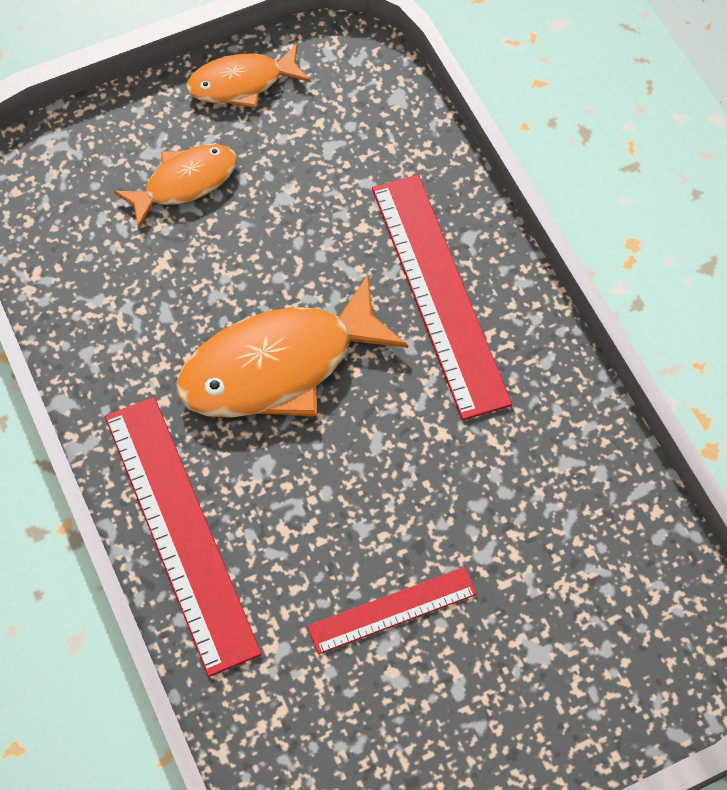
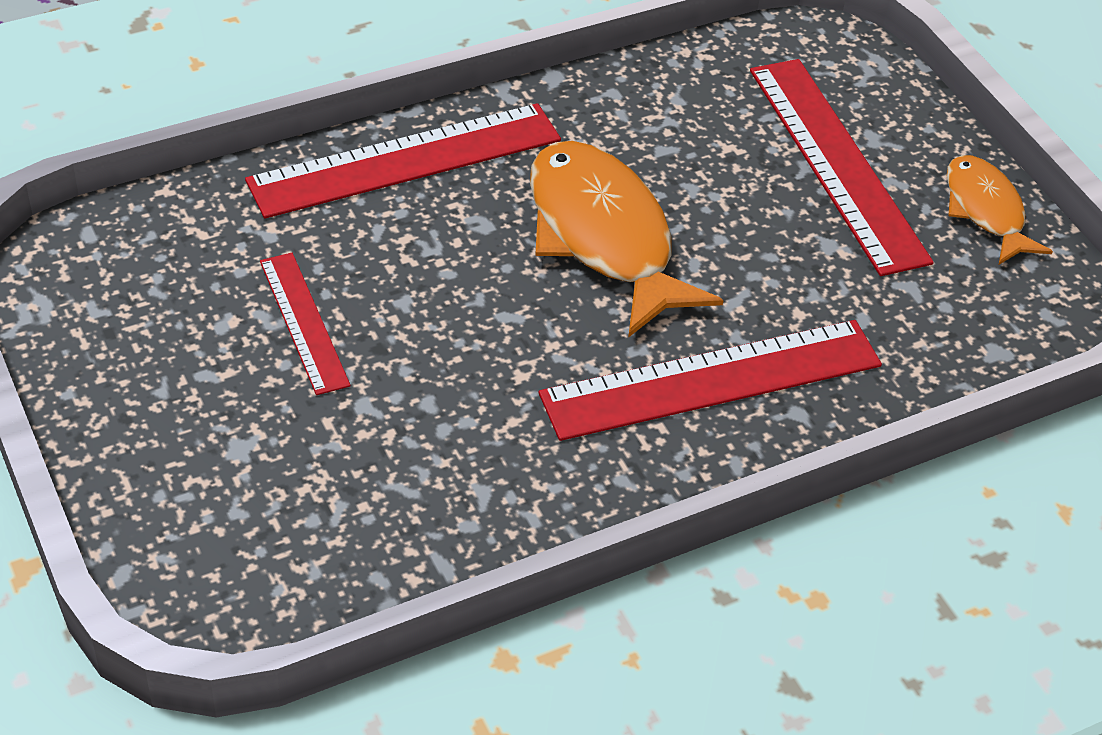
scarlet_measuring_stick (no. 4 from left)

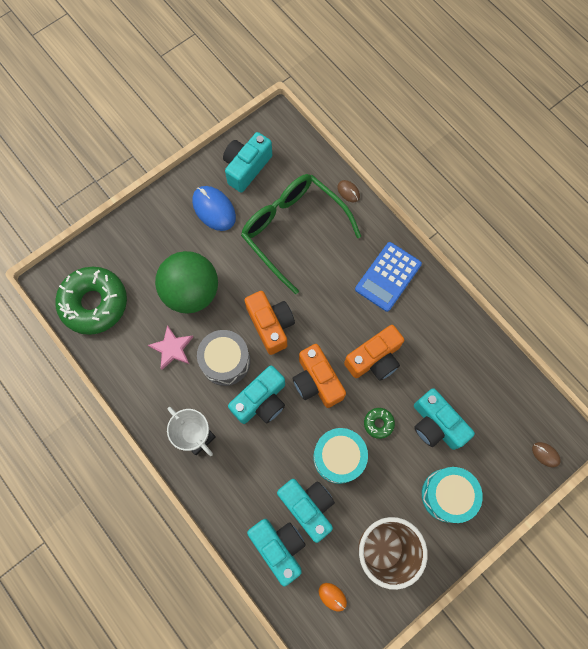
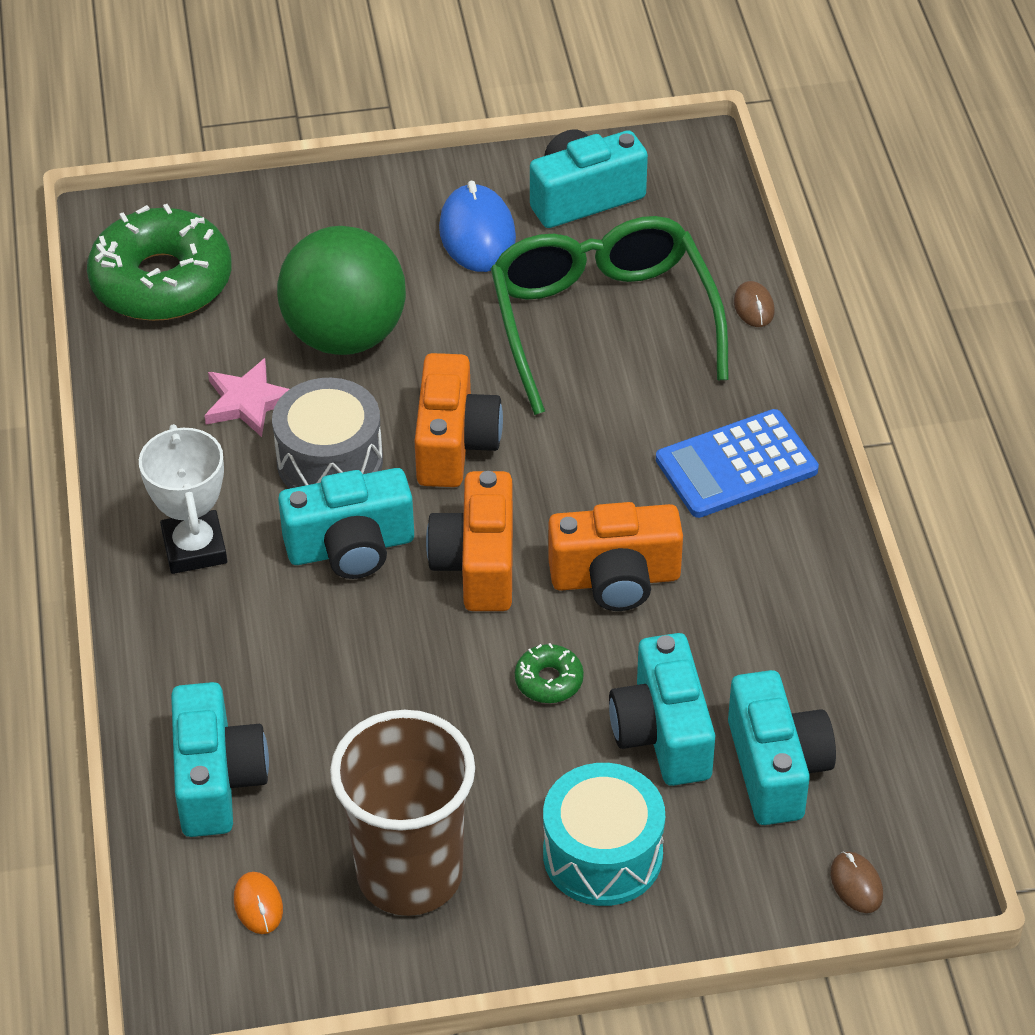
turquoise_camera (no. 5 from left)
turquoise_toy_drum (no. 1 from left in the first image)

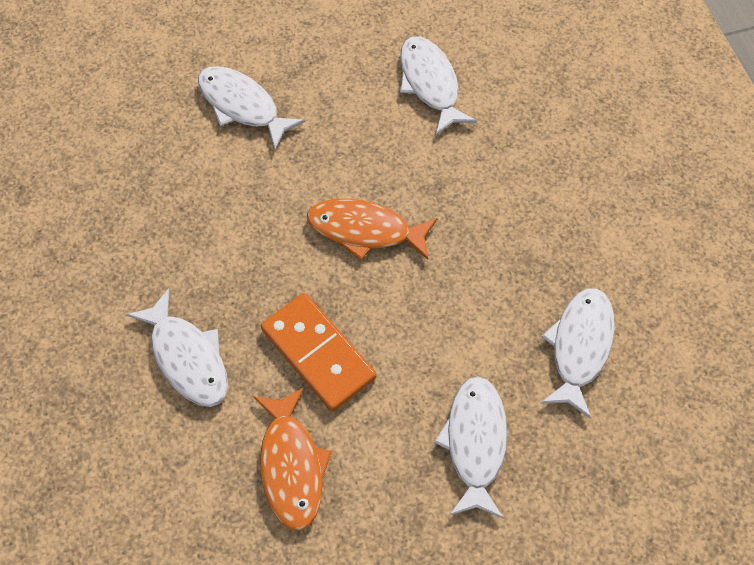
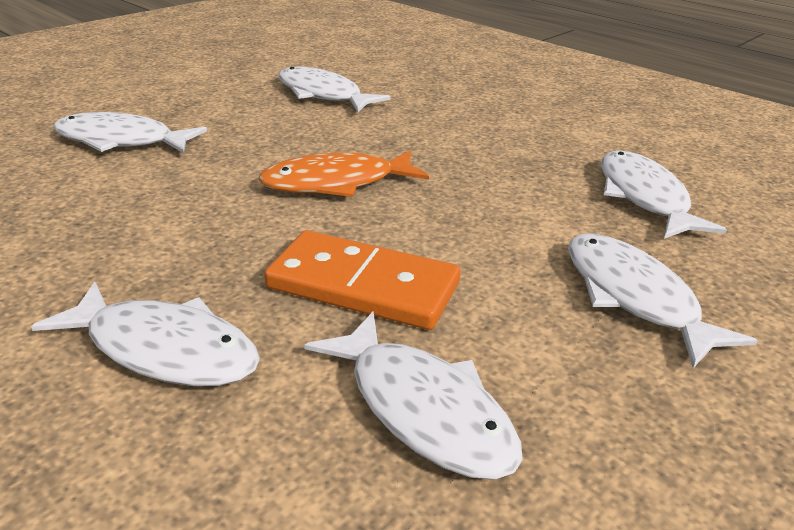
white_fish_figure (no. 4 from left)

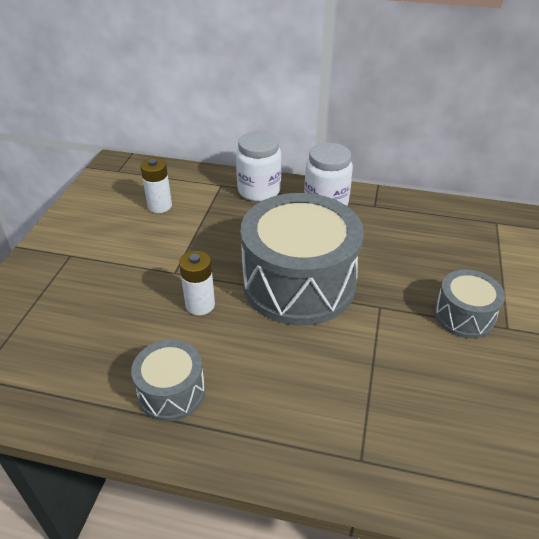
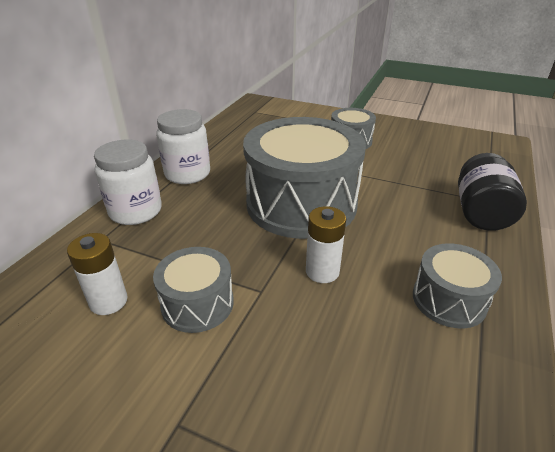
grey_toy_drum (no. 1 from left)
ebony_jam_jar

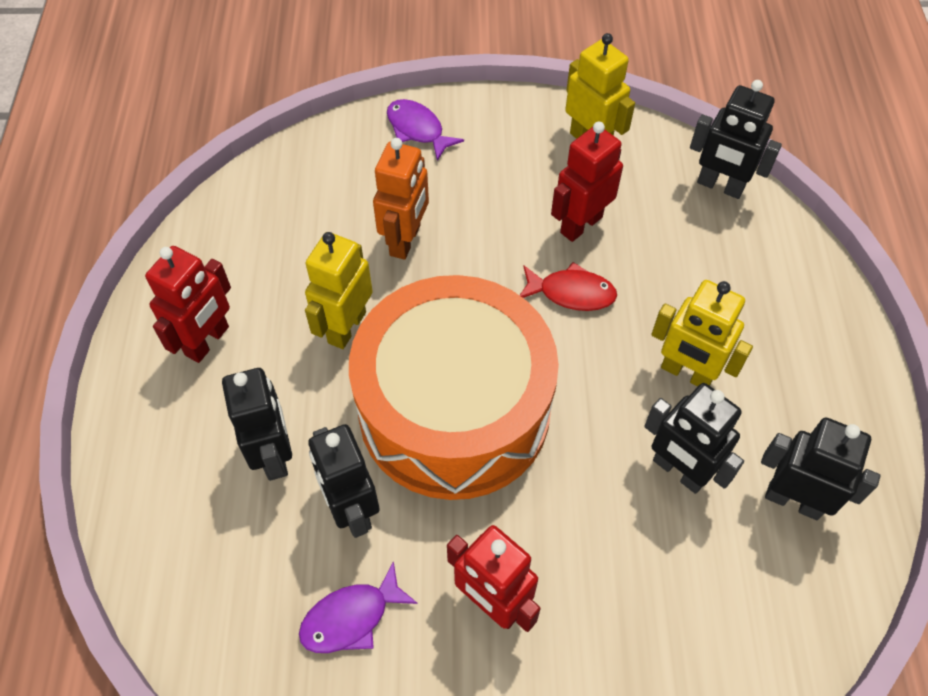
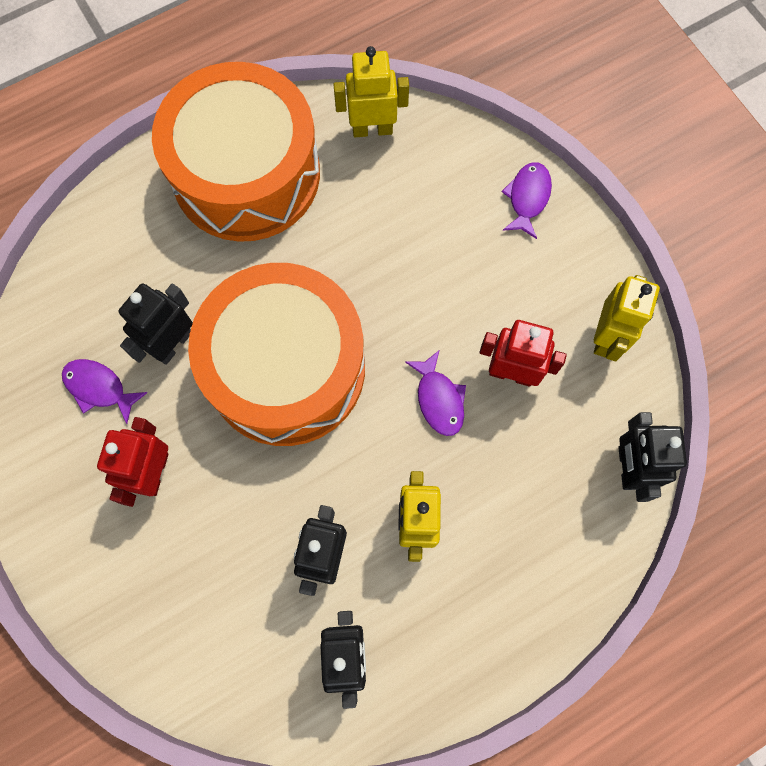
bright_orange_toy_drum (no. 1 from left)
ebony_robot (no. 1 from left in the first image)
bright_yellow_robot (no. 1 from left)
bright_orange_robot
royal_purple_fish_figure (no. 2 from left)

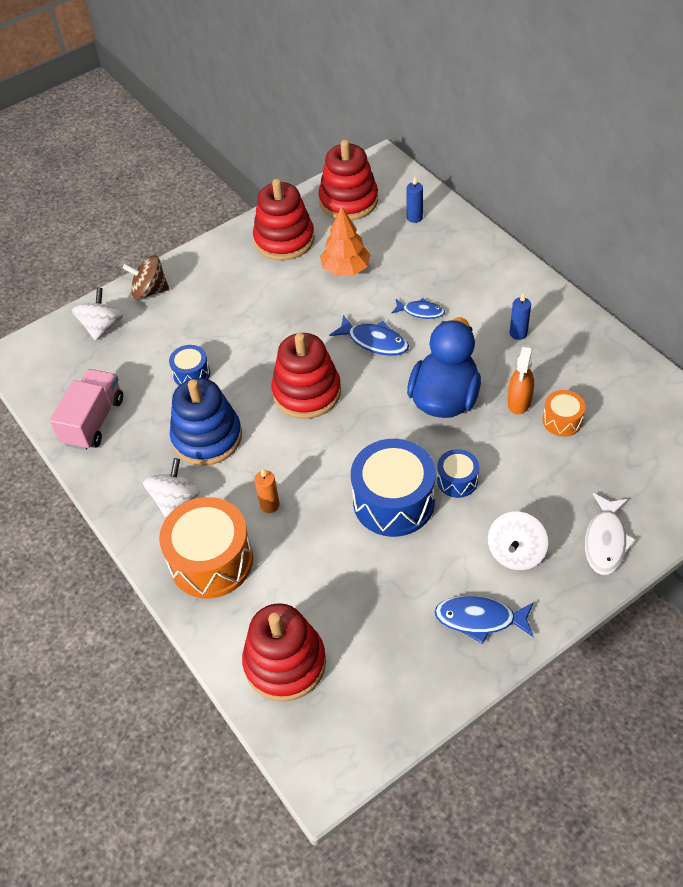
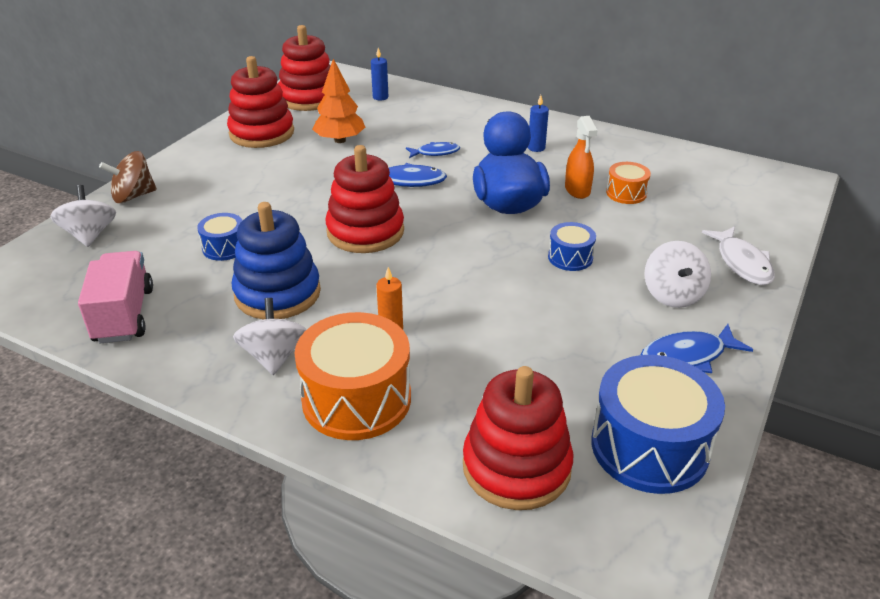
royal_blue_toy_drum (no. 3 from left)

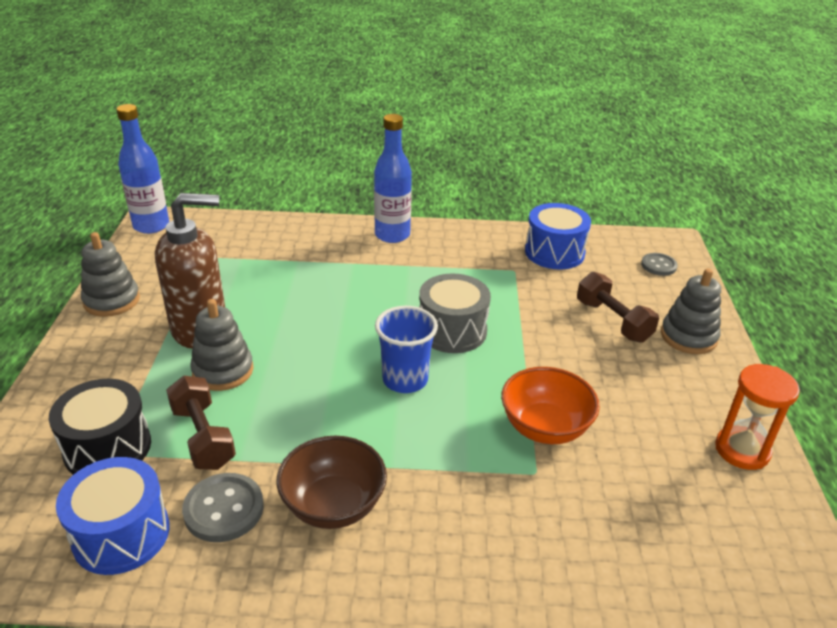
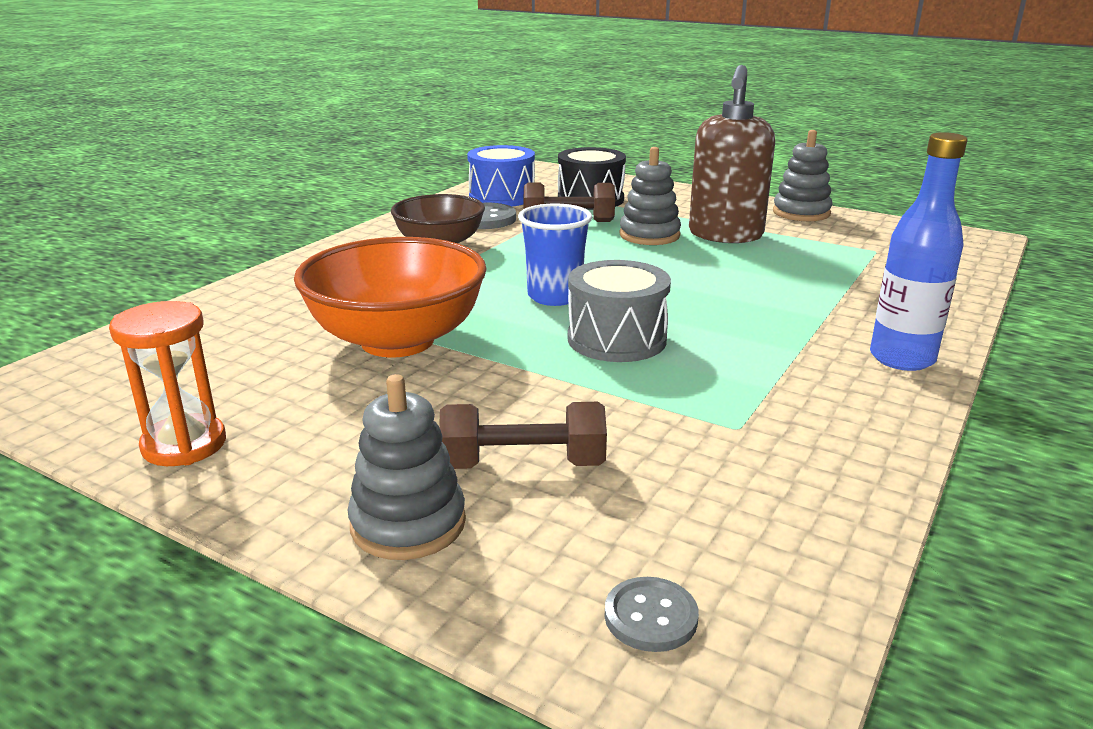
royal_blue_bottle (no. 1 from left in the first image)
bright_orange_serving_bowl
royal_blue_toy_drum (no. 2 from left in the first image)

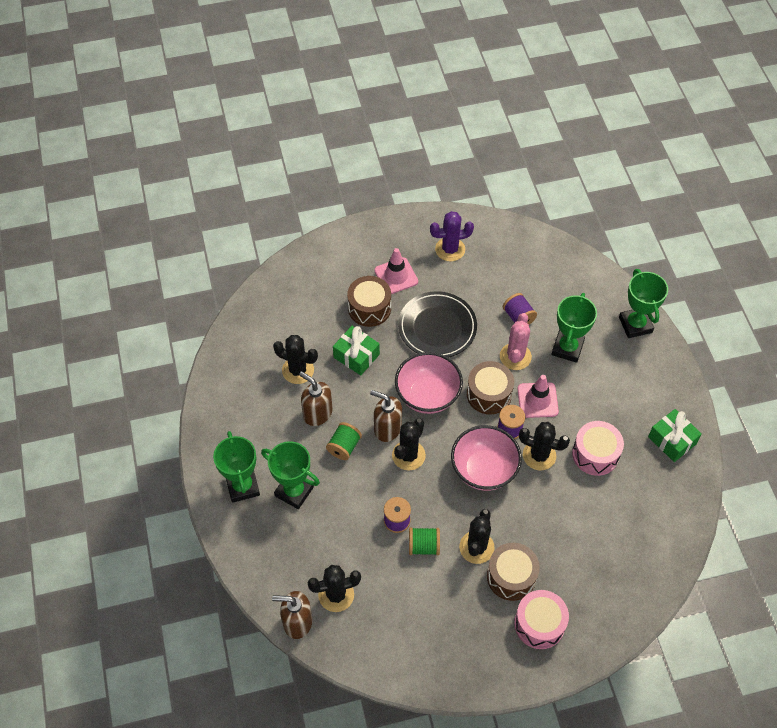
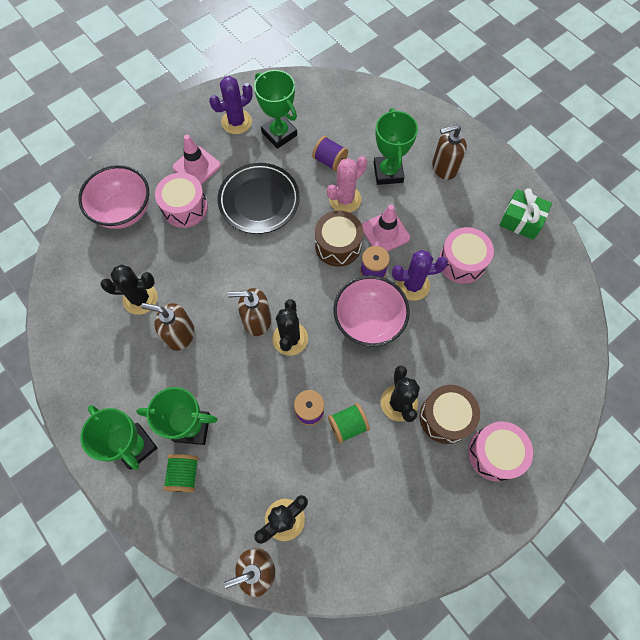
leaf-green_spool (no. 1 from left)
leaf-green_wrapped_gift (no. 1 from left in the first image)
rosy_toy_drum (no. 1 from left)
rosy_serving_bowl (no. 1 from left)
rosy_saguaro_cactus
royal_purple_saguaro_cactus (no. 2 from left)
leaf-green_award_cup (no. 3 from left)
brown_soap_dispenser (no. 4 from left)

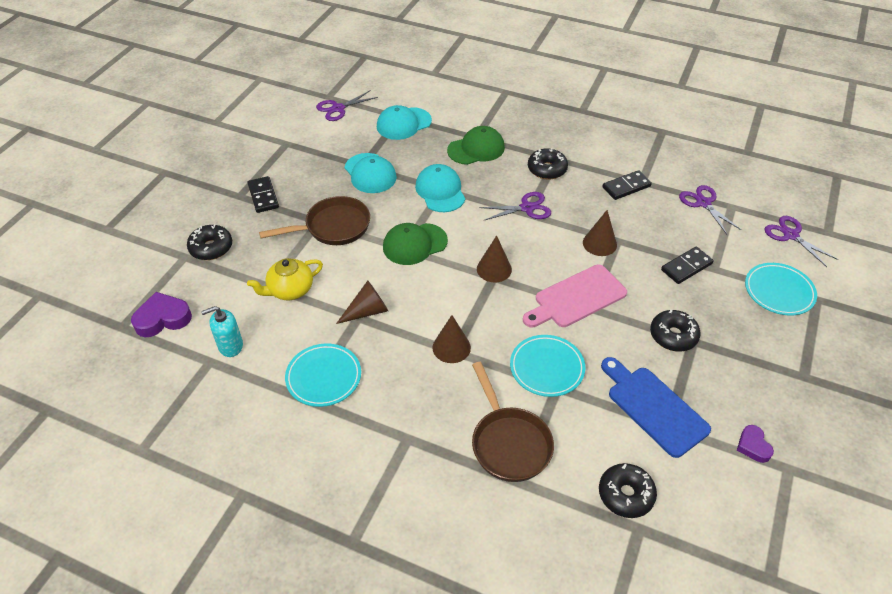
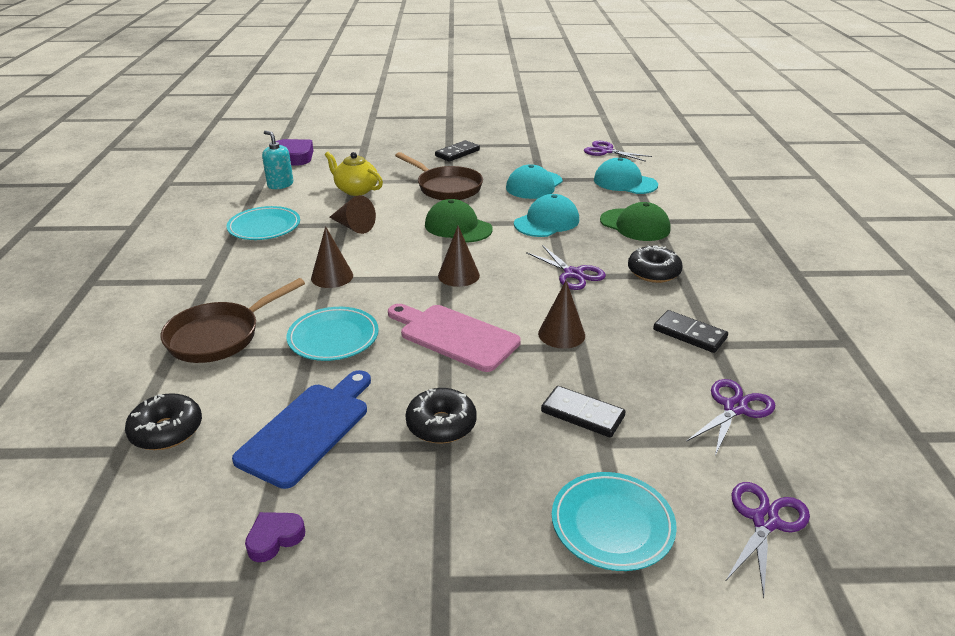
ebony_donut (no. 1 from left in the first image)

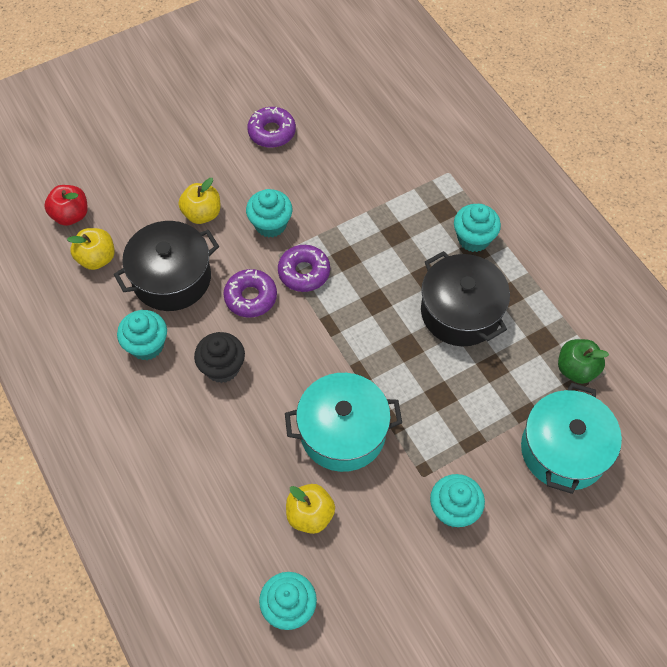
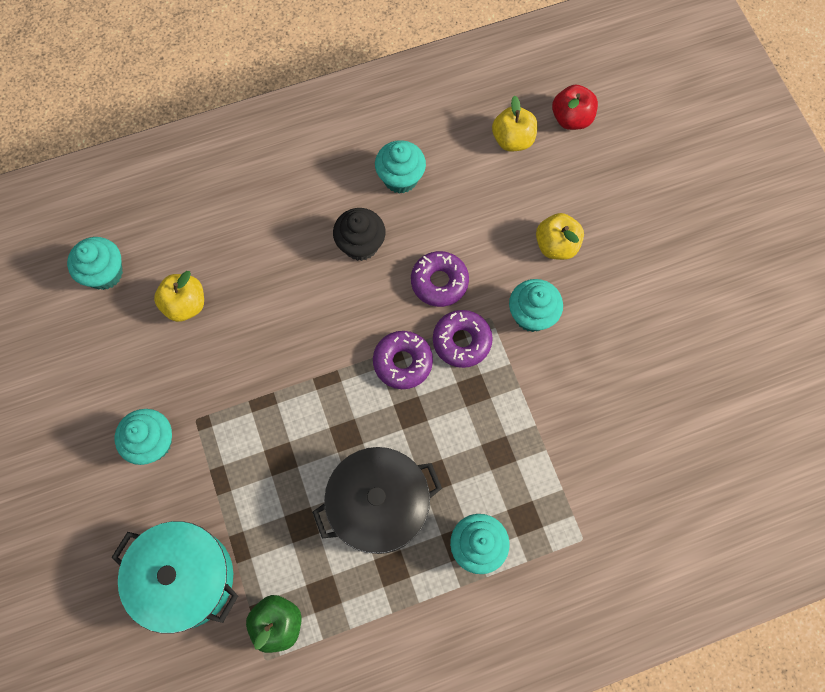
ebony_stockpot (no. 1 from left in the first image)
royal_purple_donut (no. 1 from left)
turquoise_stockpot (no. 1 from left in the first image)

